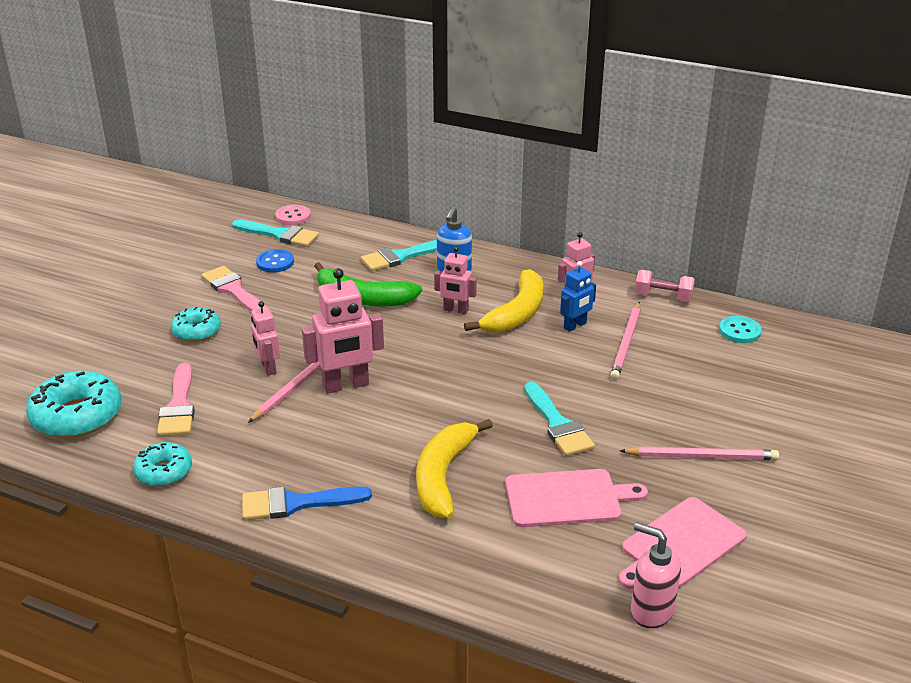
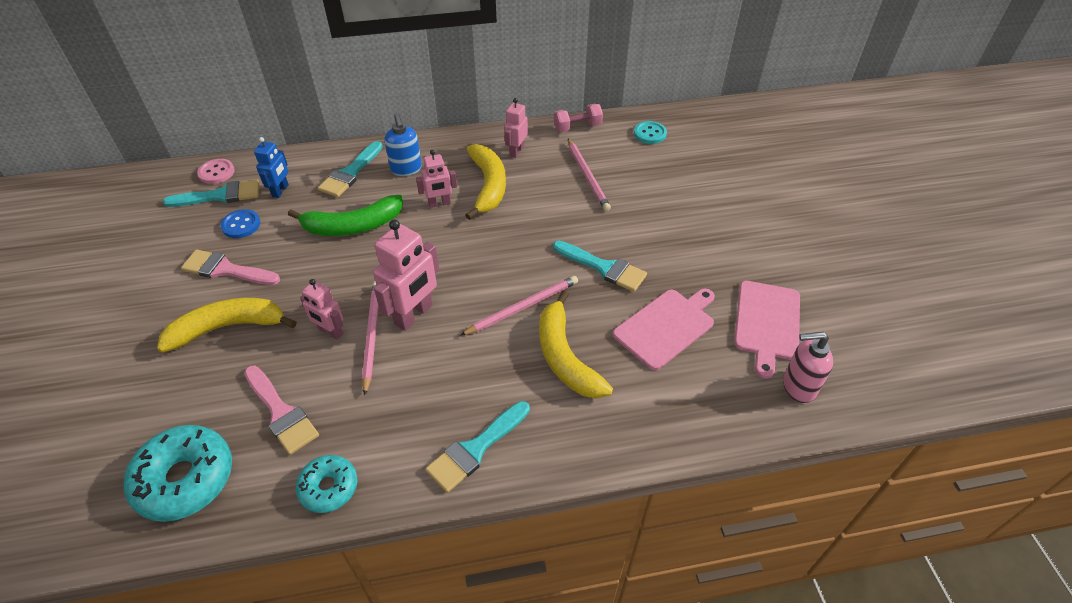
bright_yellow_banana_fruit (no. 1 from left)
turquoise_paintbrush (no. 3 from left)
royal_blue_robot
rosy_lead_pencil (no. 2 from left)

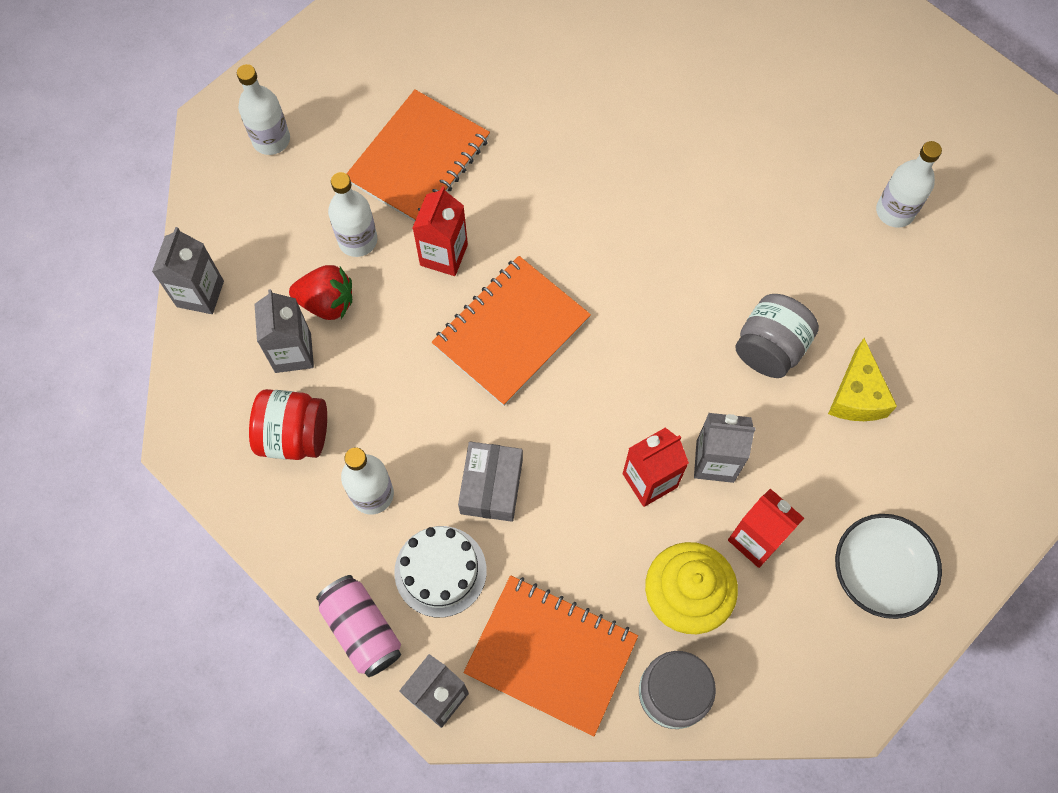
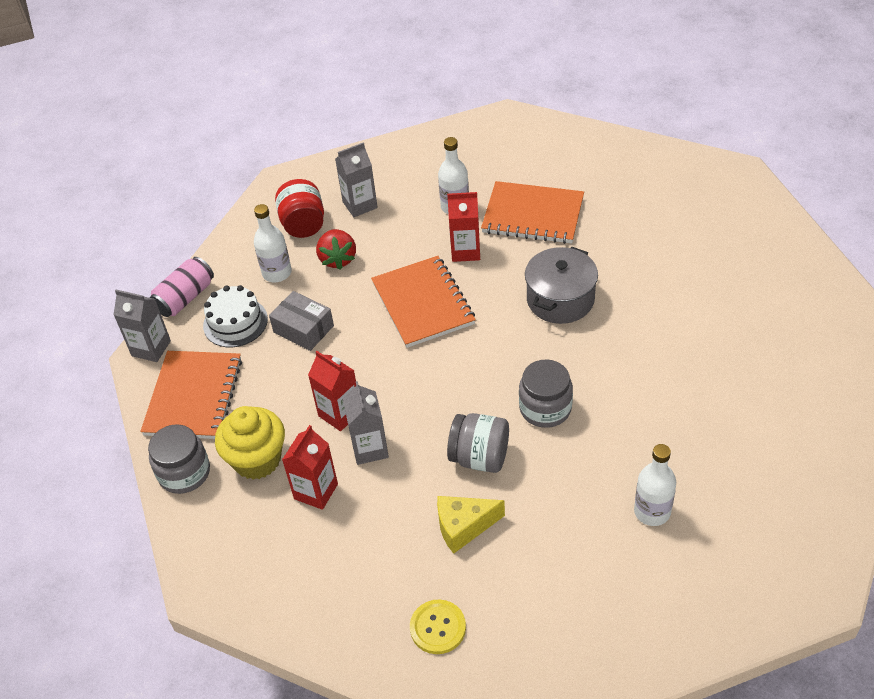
grey_juice_carton (no. 1 from left in the first image)
white_bottle (no. 1 from left in the first image)
scarlet_strawberry
bright_orange_exercise_book (no. 2 from left)
grey_box
white_serving_bowl
bright_yellow_shirt_button
grey_jam_jar (no. 3 from left)
grey_stockpot

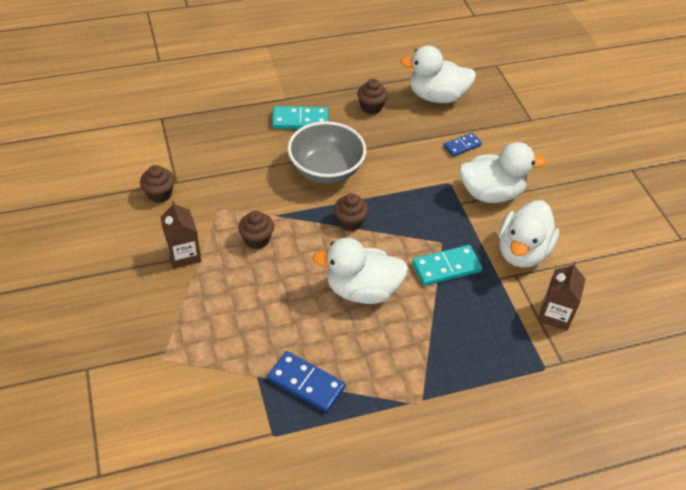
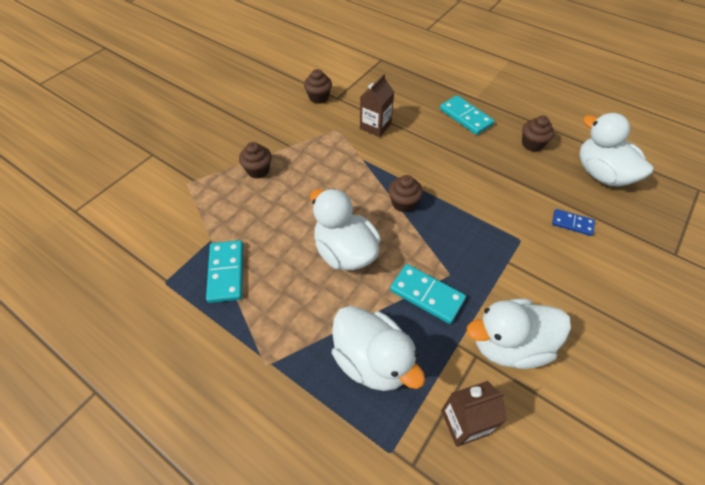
brown_juice_carton (no. 1 from left)
brown_cupcake (no. 1 from left)
turquoise_domino_tile (no. 1 from left)
grey_serving_bowl
white_rubber_duck (no. 2 from left)

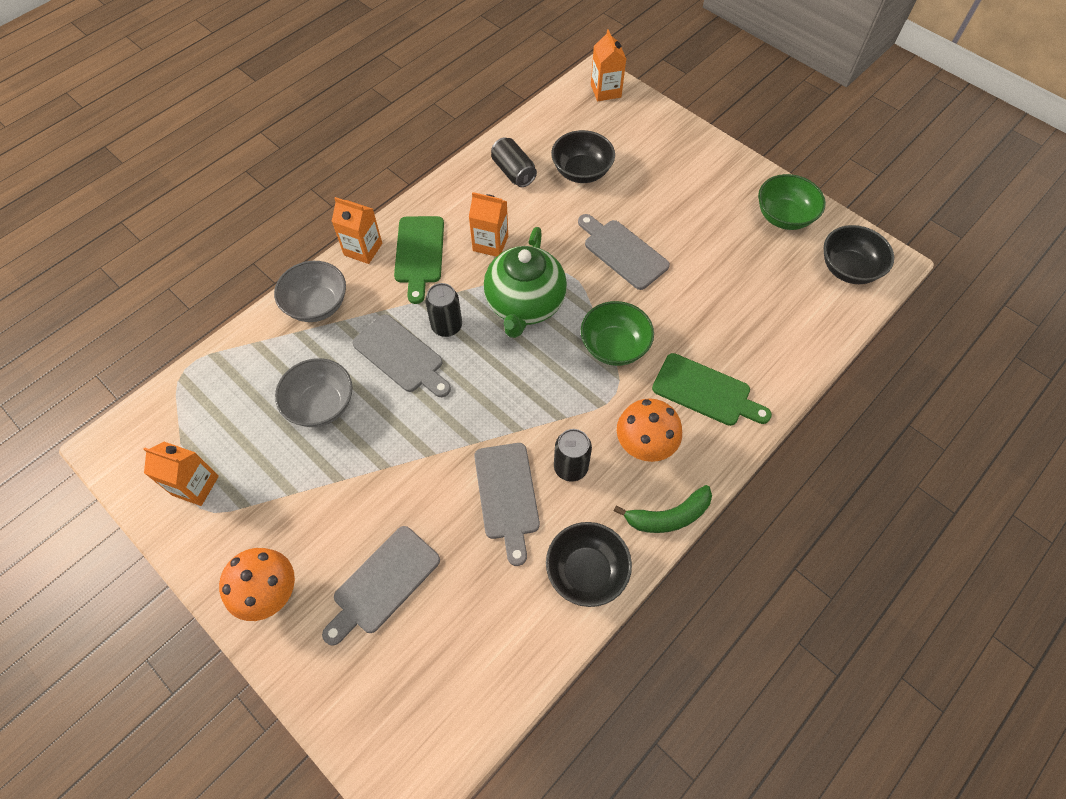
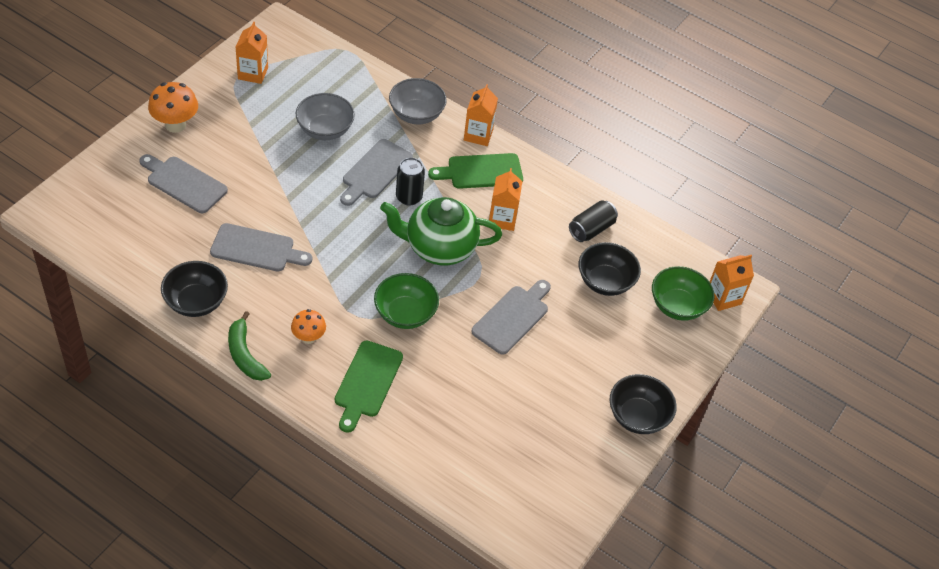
grey_cutting_board (no. 2 from left)
ebony_tin (no. 3 from left in the first image)
bright_orange_toadstool (no. 2 from left)
leaf-green_serving_bowl (no. 2 from left)
ebony_serving_bowl (no. 3 from left)

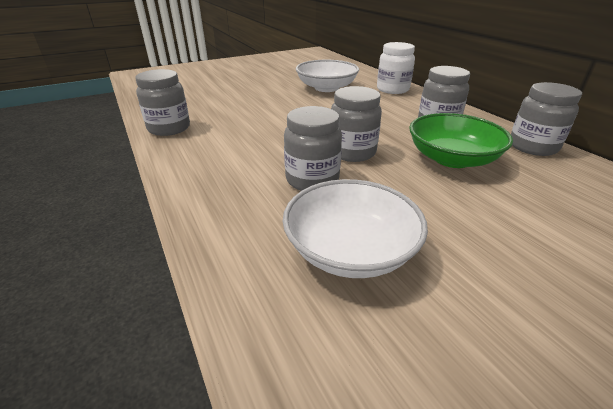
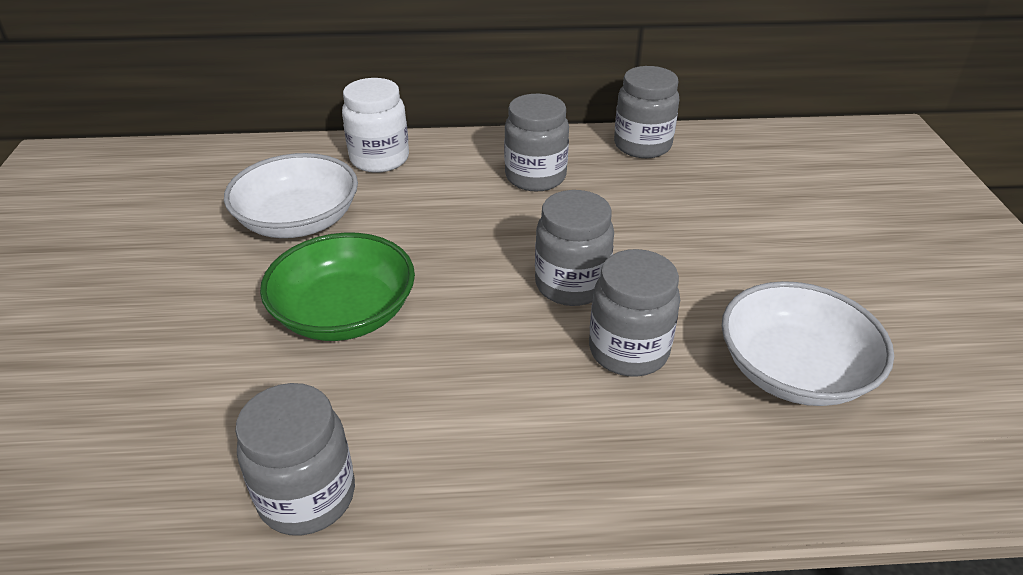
leaf-green_serving_bowl

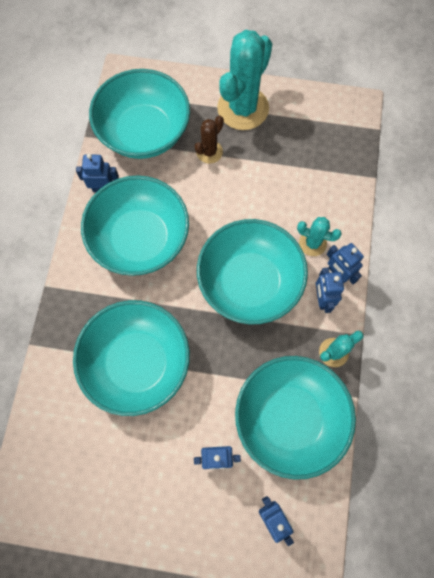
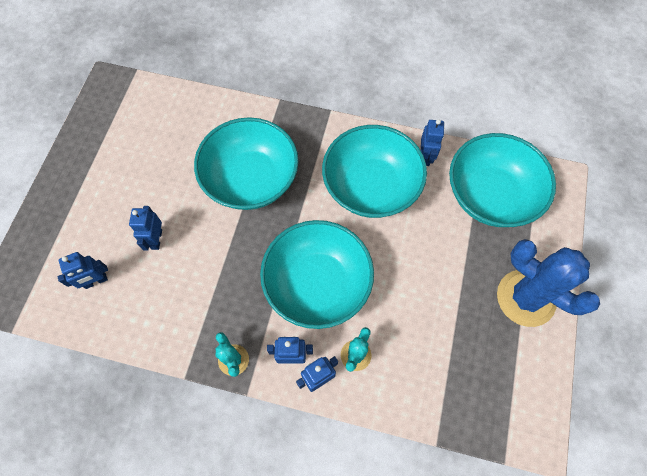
brown_saguaro_cactus
royal_blue_saguaro_cactus
turquoise_serving_bowl (no. 5 from left in the first image)

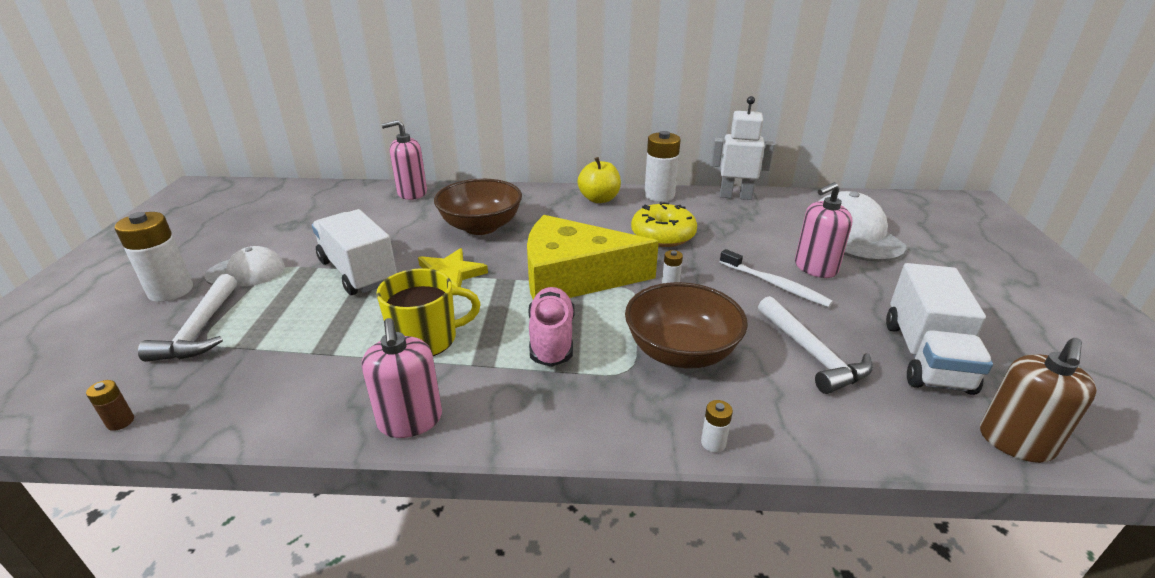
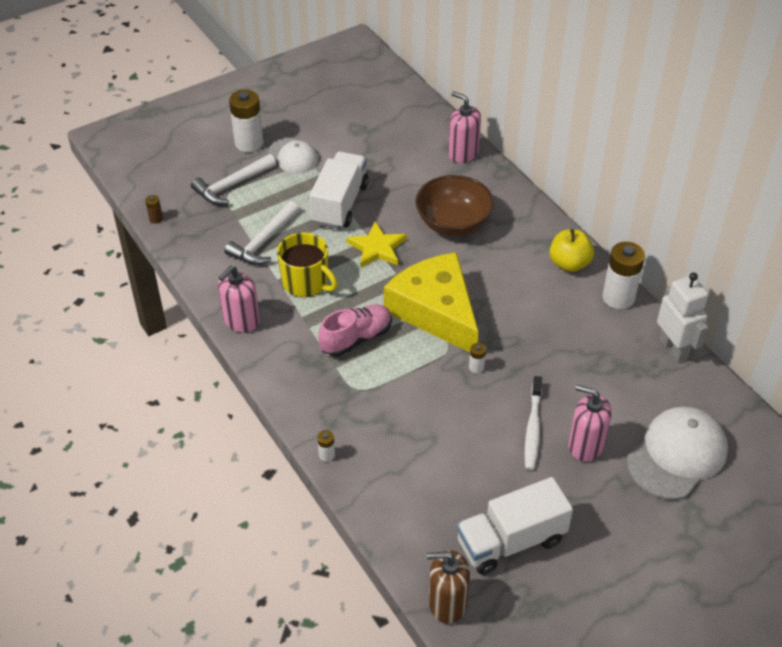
brown_serving_bowl (no. 2 from left in the first image)
bright_yellow_donut
white_carpenter's_hammer (no. 2 from left)

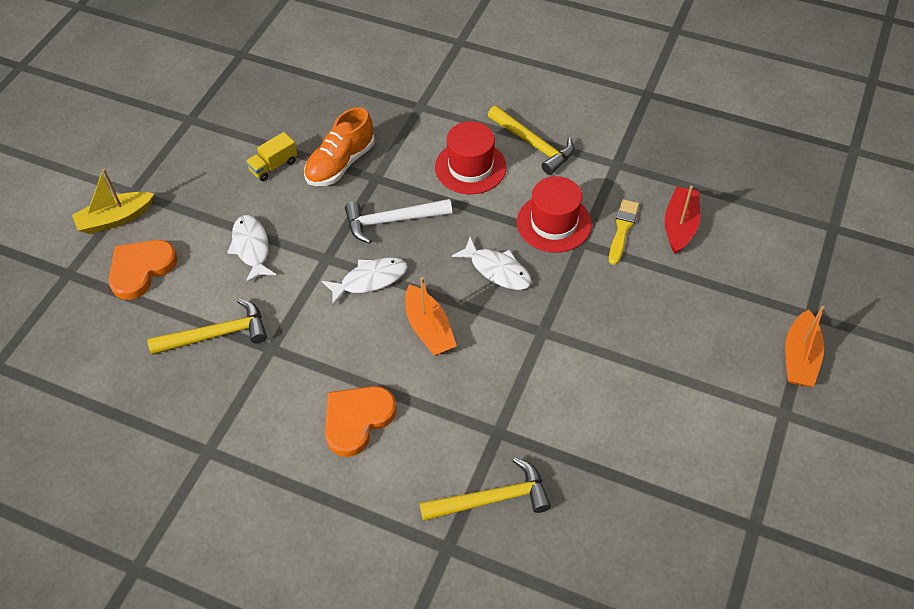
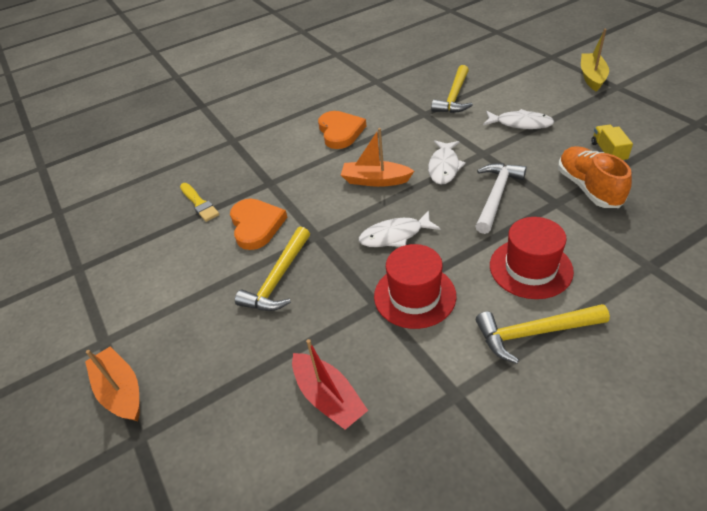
bright_orange_heart (no. 1 from left)
bright_yellow_carpenter's_hammer (no. 1 from left)
bright_yellow_paintbrush

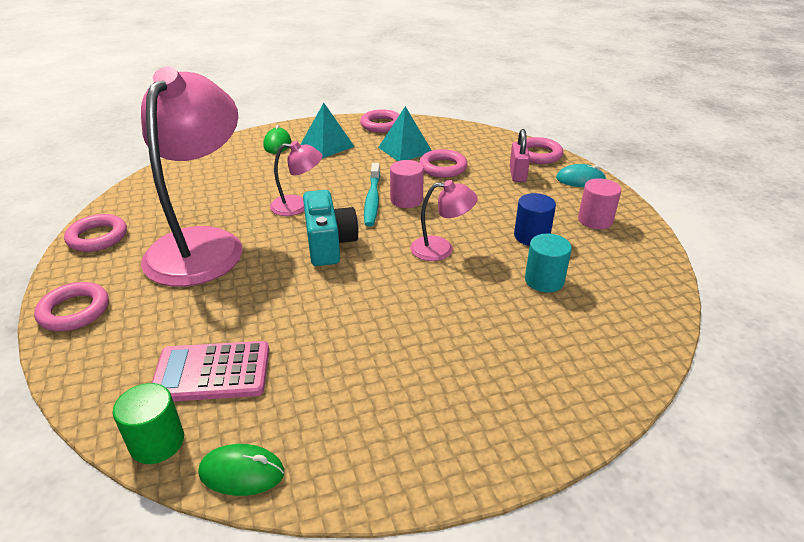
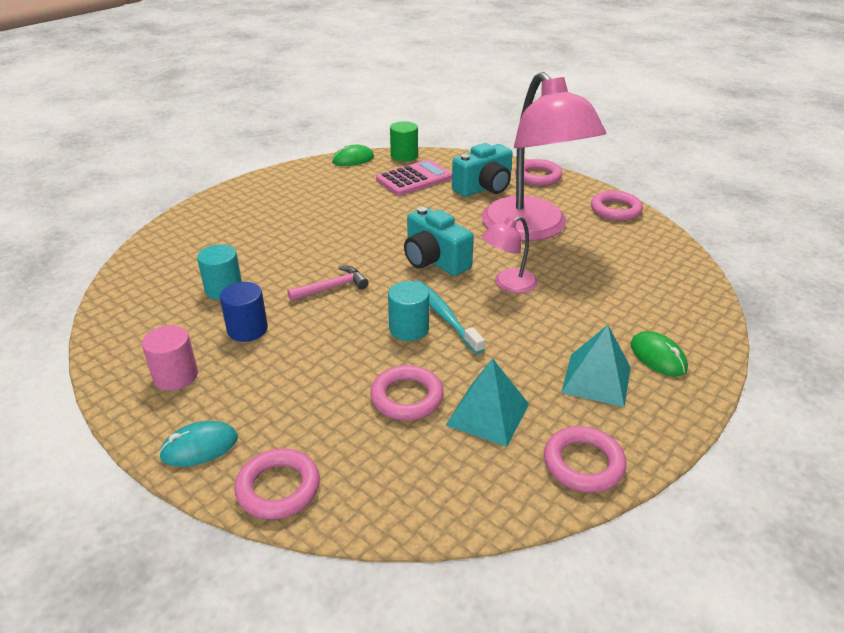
turquoise_cylinder_shape (no. 2 from left)
rosy_carpenter's_hammer
rosy_lock
turquoise_camera (no. 2 from left)

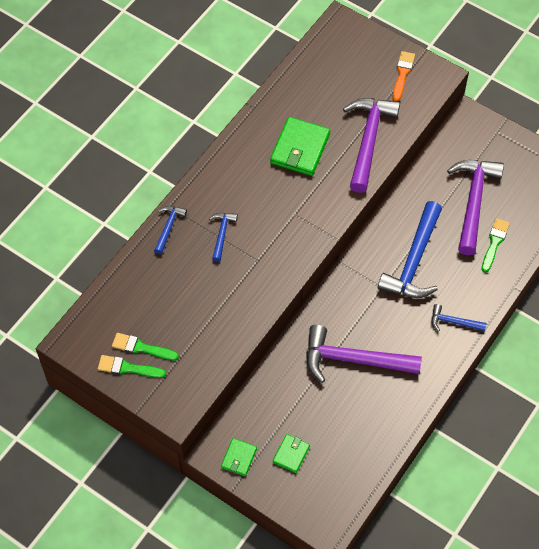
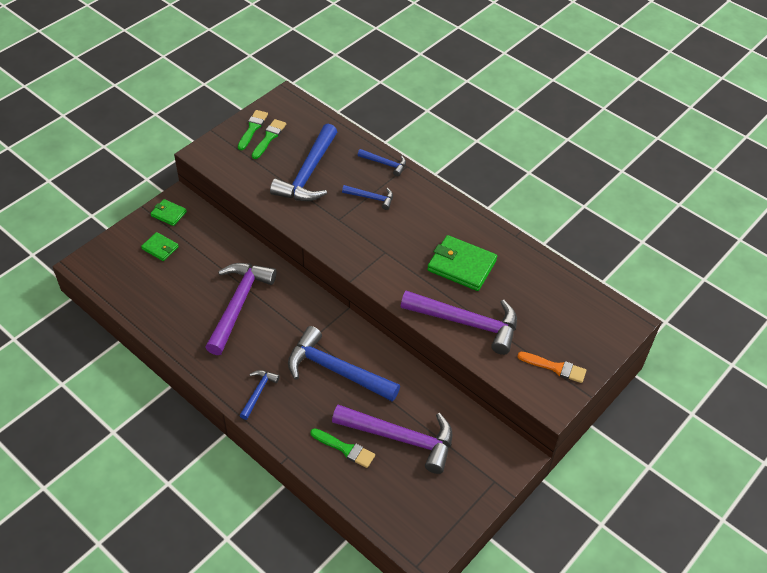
royal_blue_carpenter's_hammer (no. 2 from left)

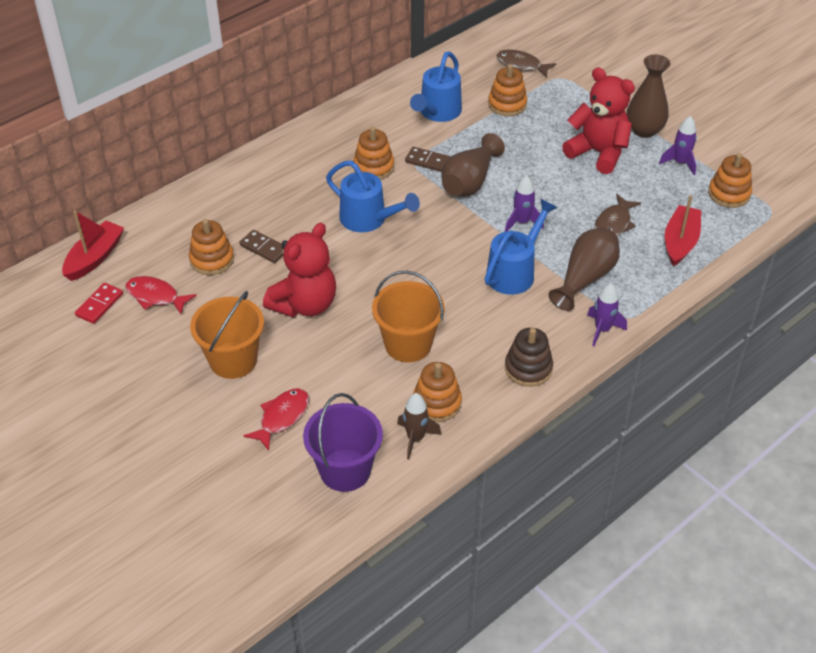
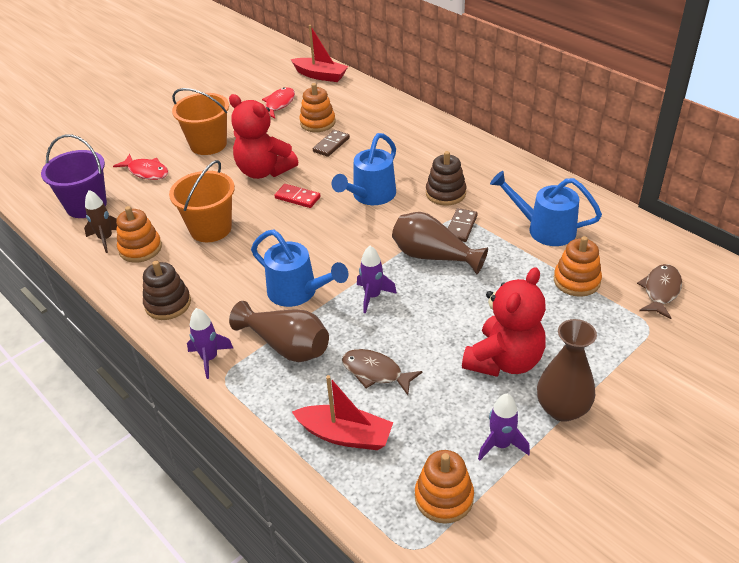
scarlet_domino_tile
brown_stacking_toy (no. 2 from left)

